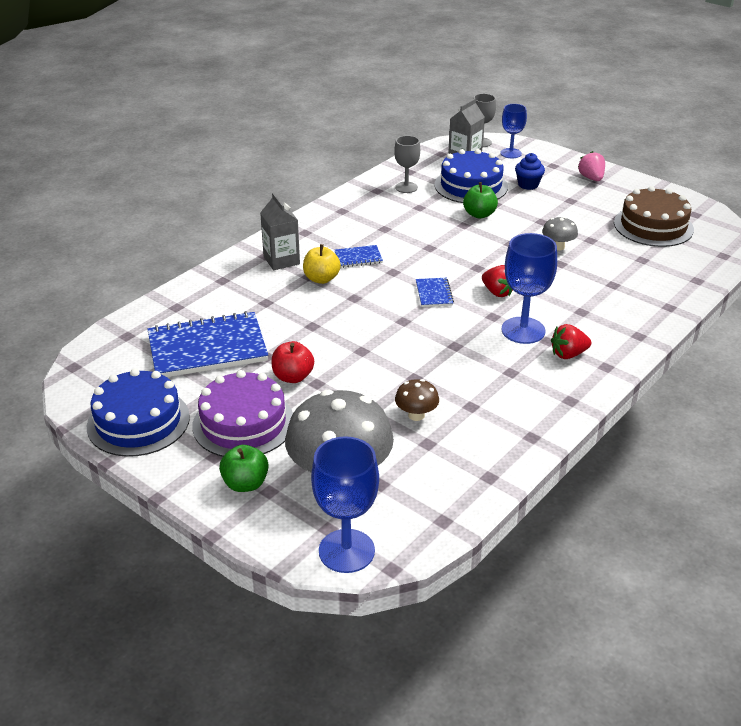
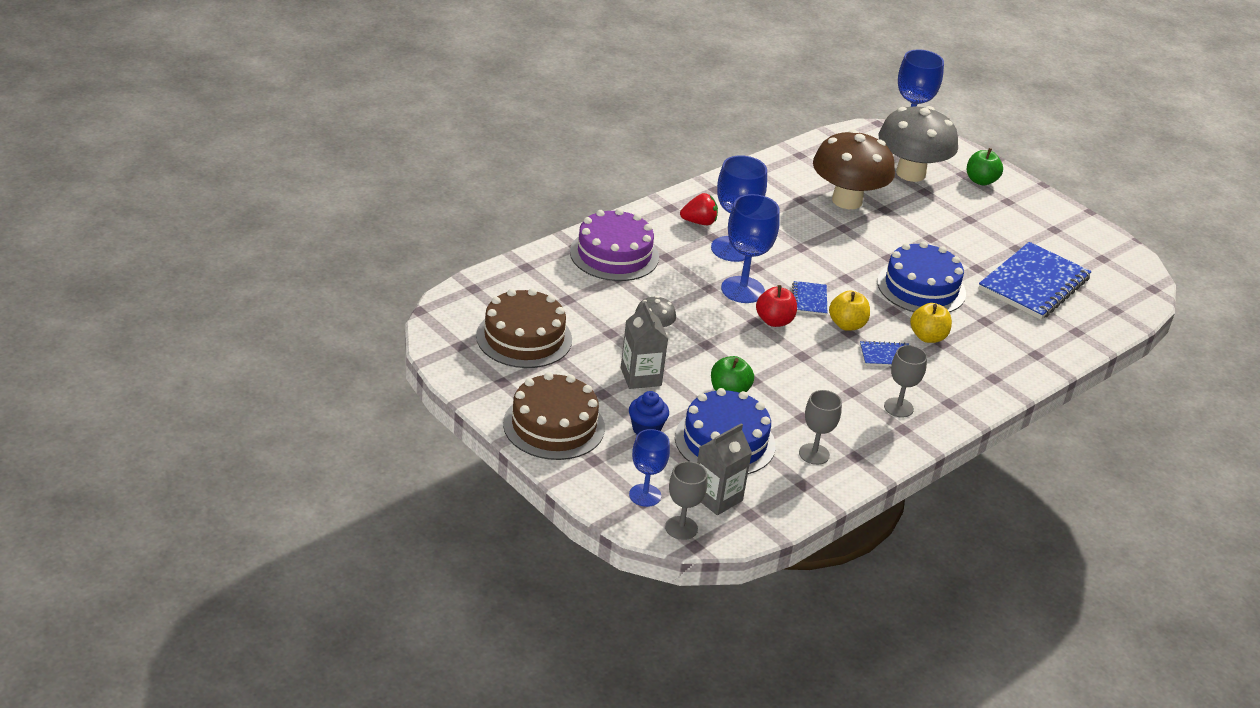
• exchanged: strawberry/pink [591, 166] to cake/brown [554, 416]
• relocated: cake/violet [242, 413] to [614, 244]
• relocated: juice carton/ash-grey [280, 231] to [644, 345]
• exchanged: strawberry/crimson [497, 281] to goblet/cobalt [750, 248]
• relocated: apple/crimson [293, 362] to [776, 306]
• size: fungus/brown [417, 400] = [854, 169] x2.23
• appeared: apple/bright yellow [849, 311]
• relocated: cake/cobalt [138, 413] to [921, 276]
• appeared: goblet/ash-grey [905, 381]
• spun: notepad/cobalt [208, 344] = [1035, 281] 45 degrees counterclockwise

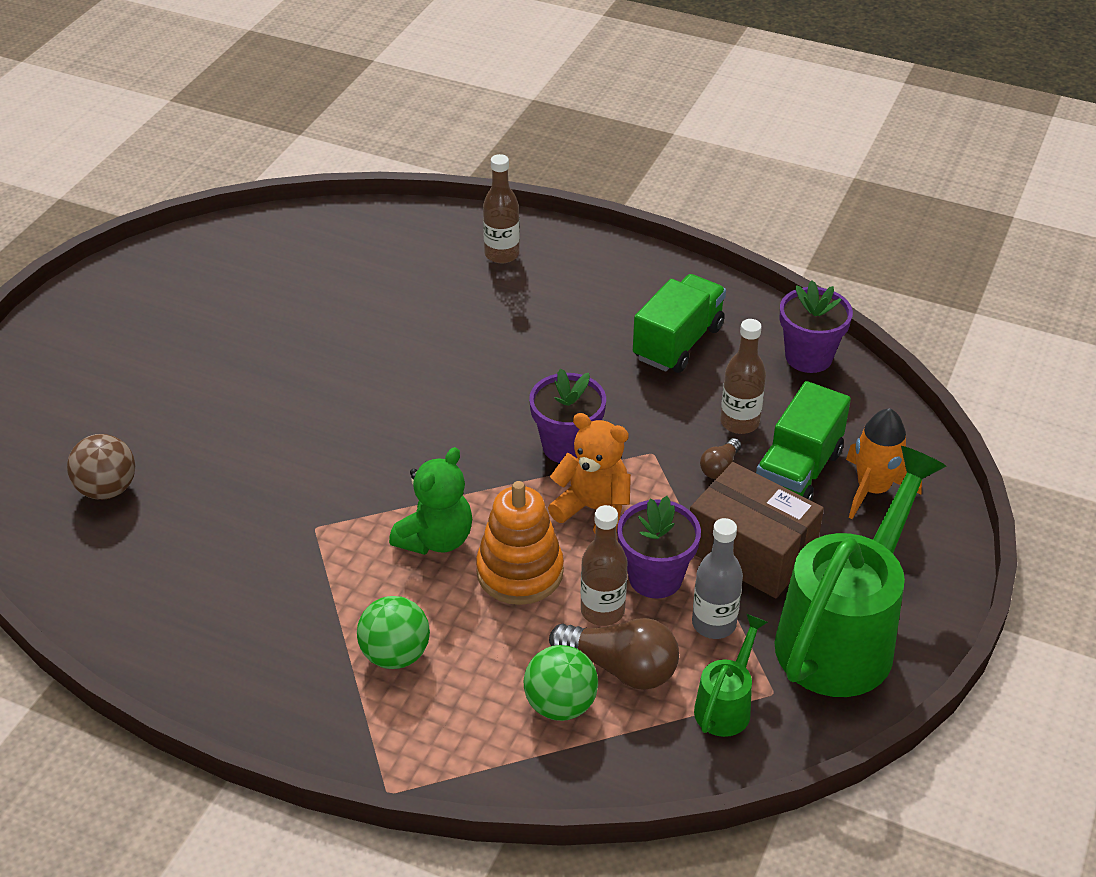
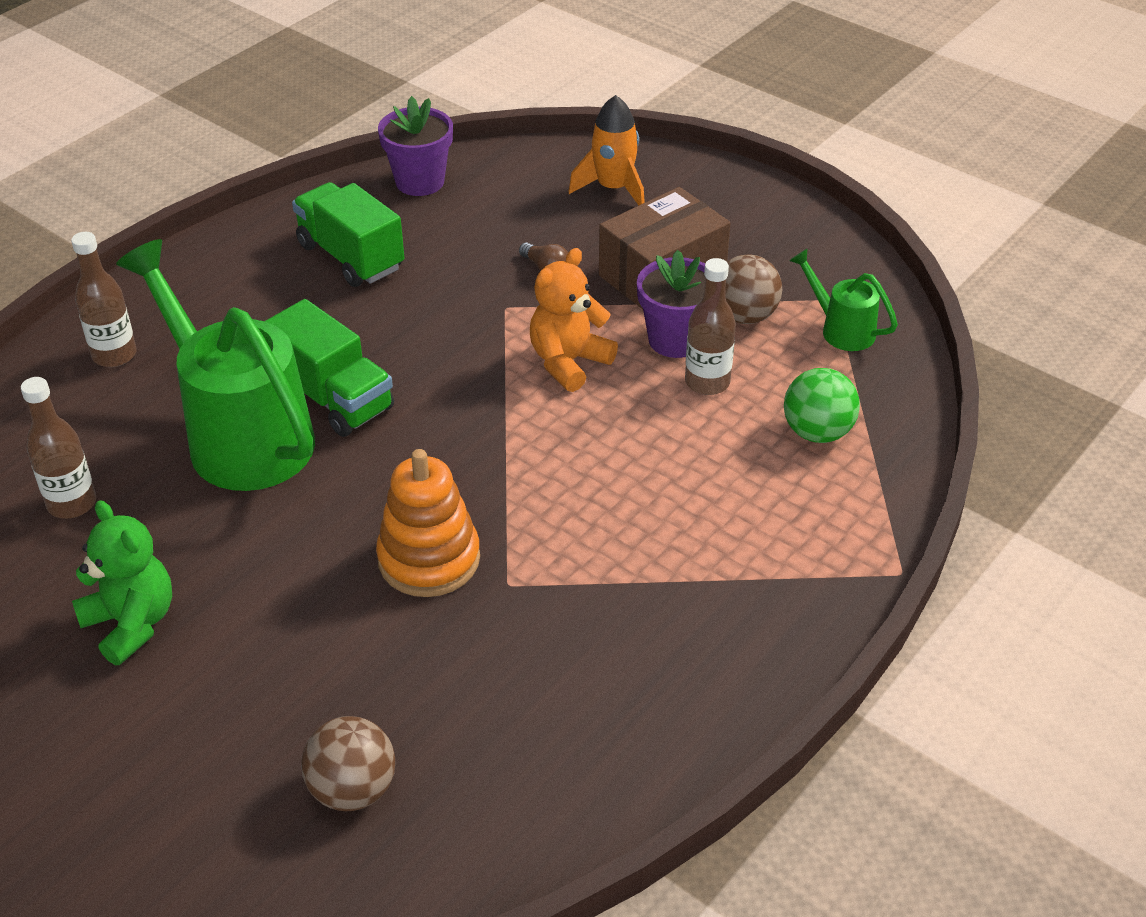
• relocated: flask/brown [743, 376] to [58, 448]
• relocated: stuffed bear/green [430, 501] to [122, 582]
• relocated: watering pot/green [860, 571] to [215, 365]
• relocated: toy truck/green [803, 441] to [329, 368]
• relocated: stacking toy/orange [520, 543] to [428, 523]
• exchanged: flask/ash-grey [717, 578] to sphere/brown [753, 289]
• missing: sphere/green [393, 632]
• missing: plant pot/violet [567, 415]
• missing: bulb/brown [614, 654]

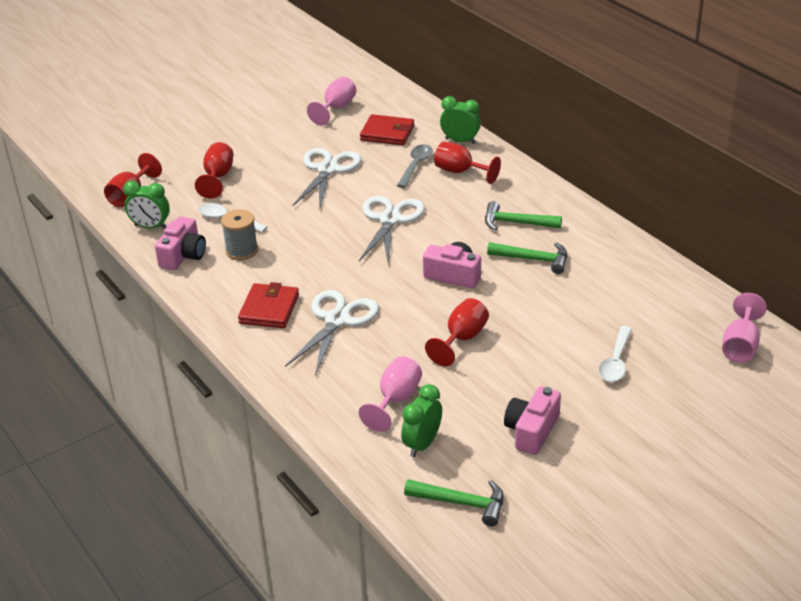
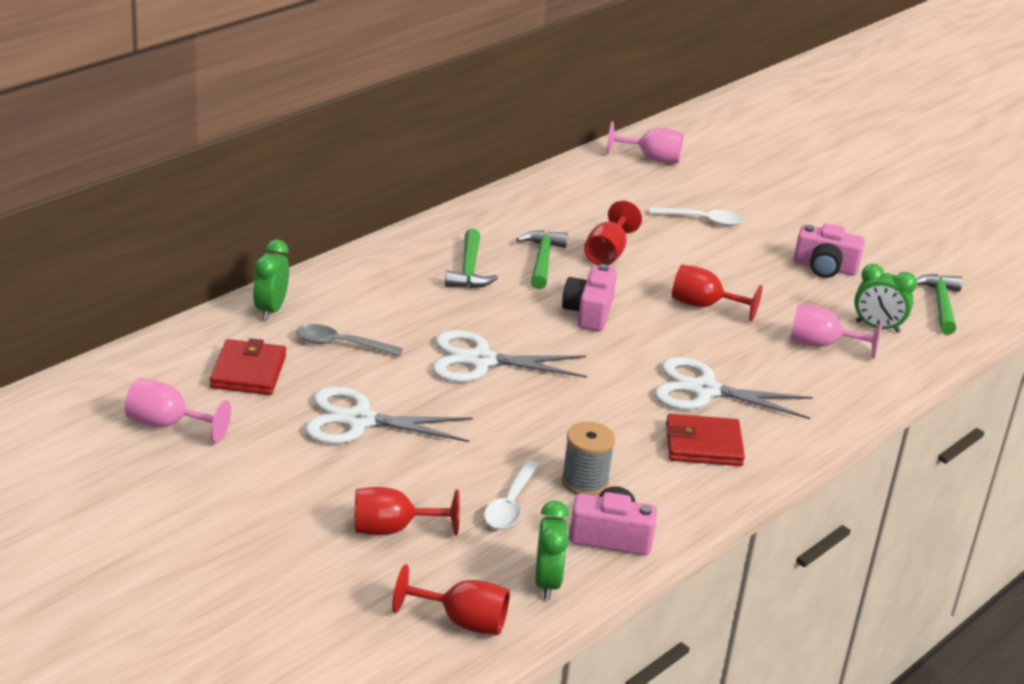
• relocated: goblet/crimson [467, 163] to [613, 233]

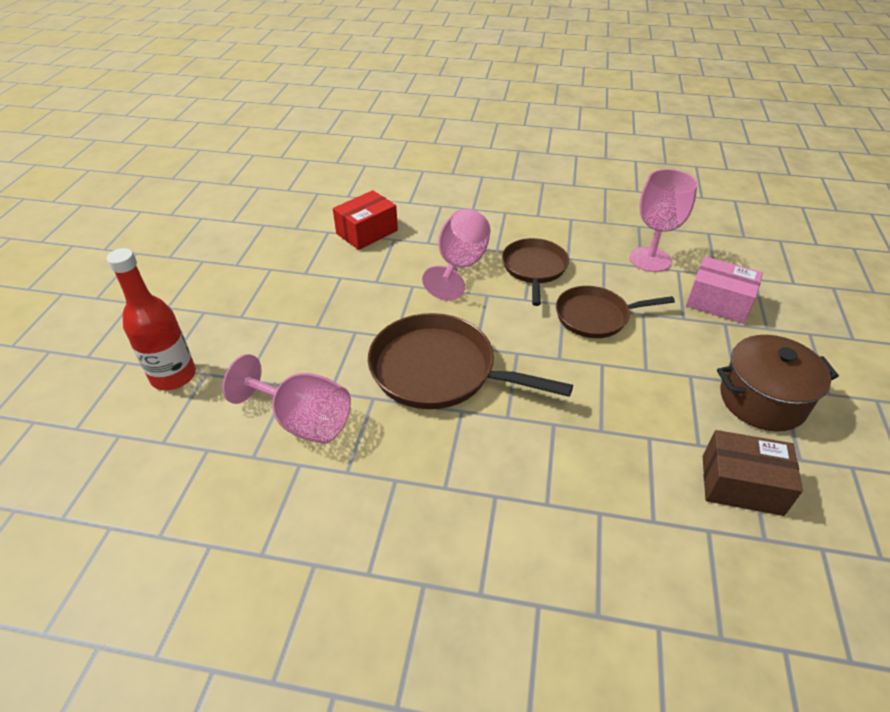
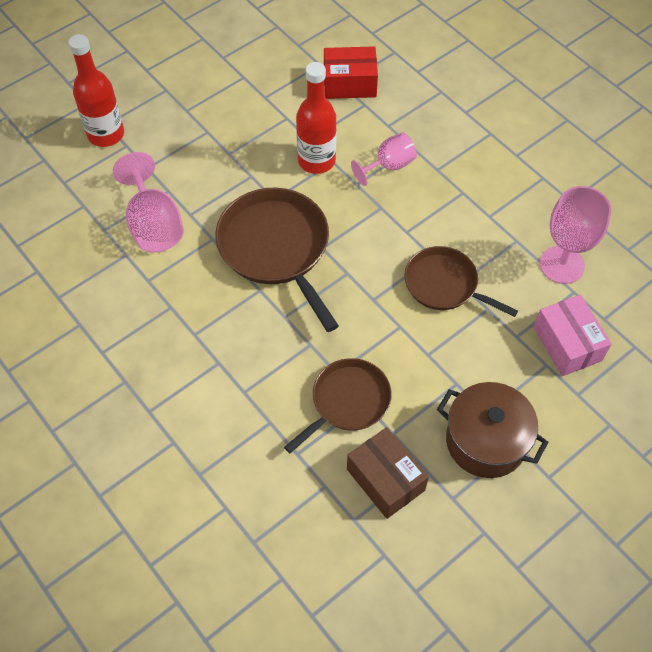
• relocated: frying pan/brown [535, 272] to [338, 405]
• appeared: flask/crimson [316, 118]
• size: goblet/pink [456, 255] = [384, 159] x0.65

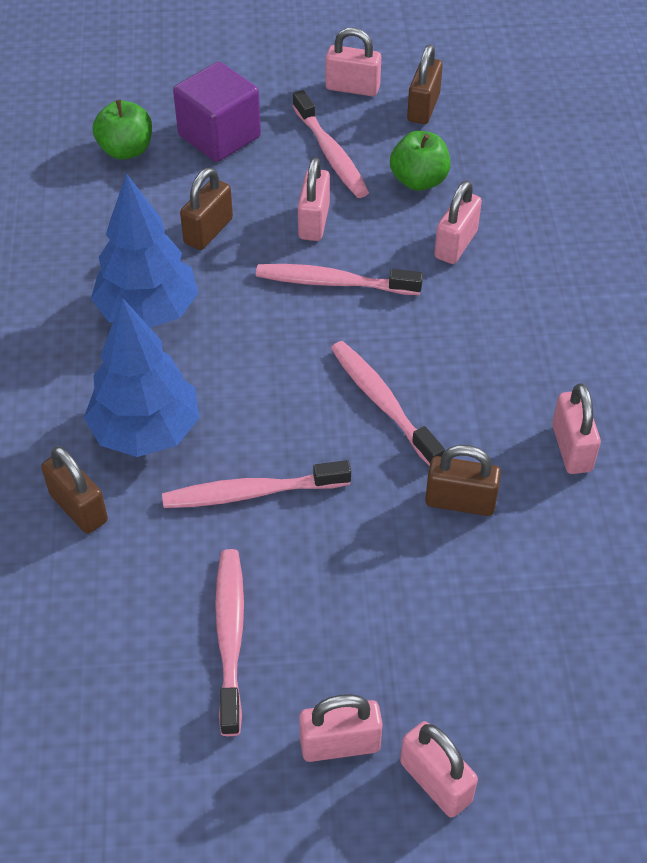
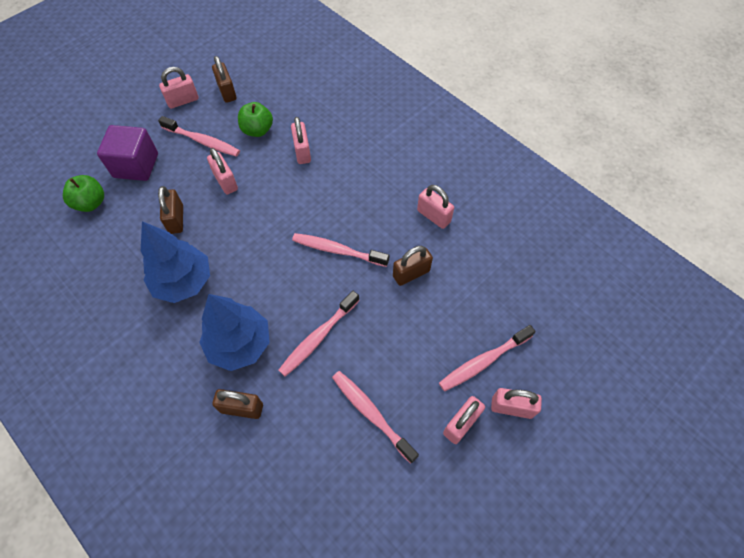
• relocated: tooth brush/pink [339, 279] to [487, 358]

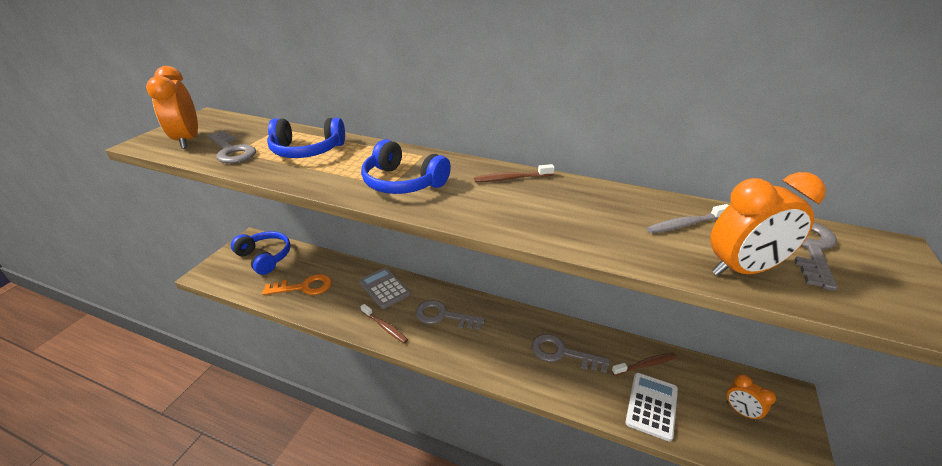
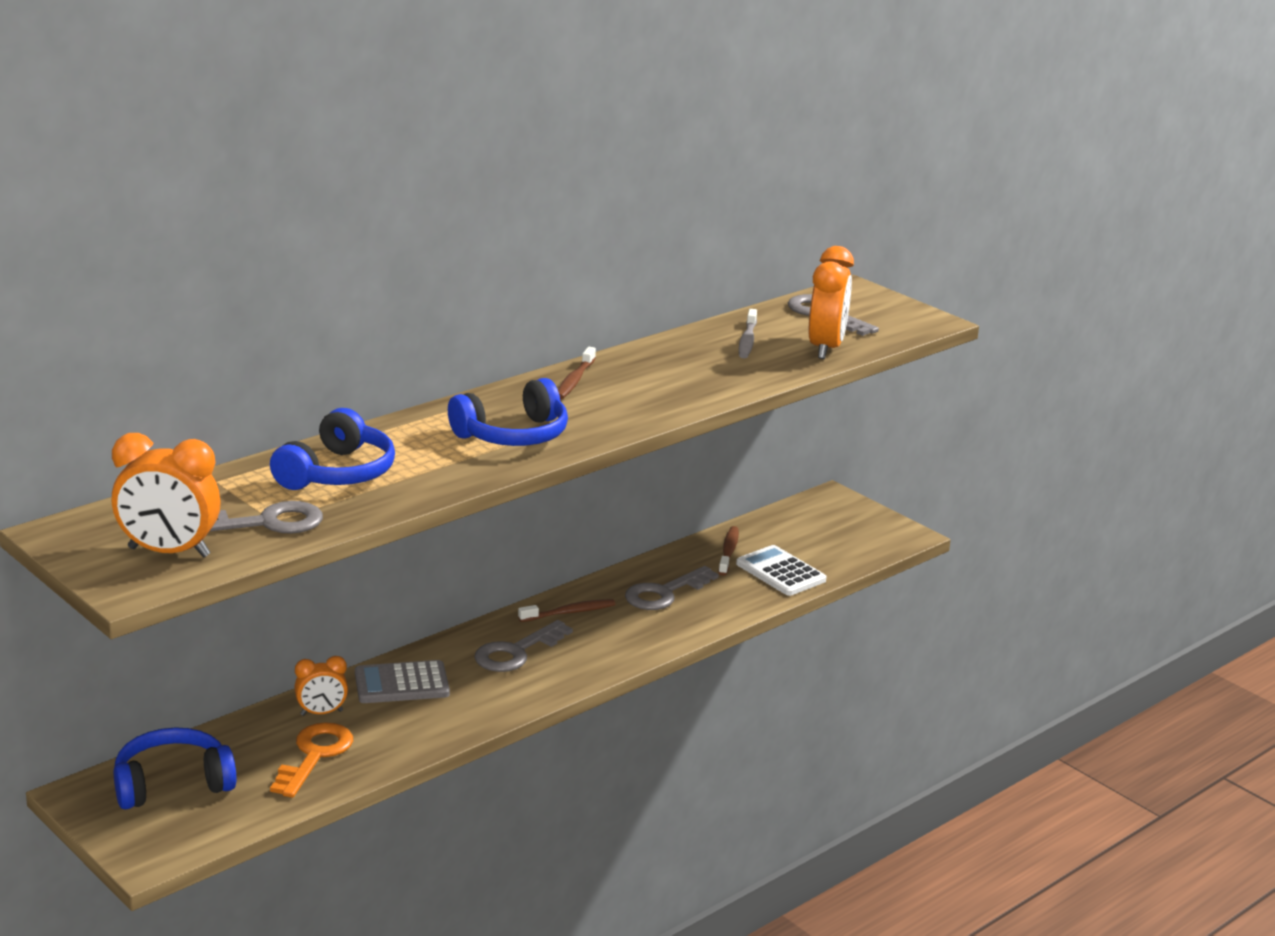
• relocated: alarm clock/orange [751, 398] to [321, 686]
• relocated: tooth brush/brown [384, 323] to [566, 610]

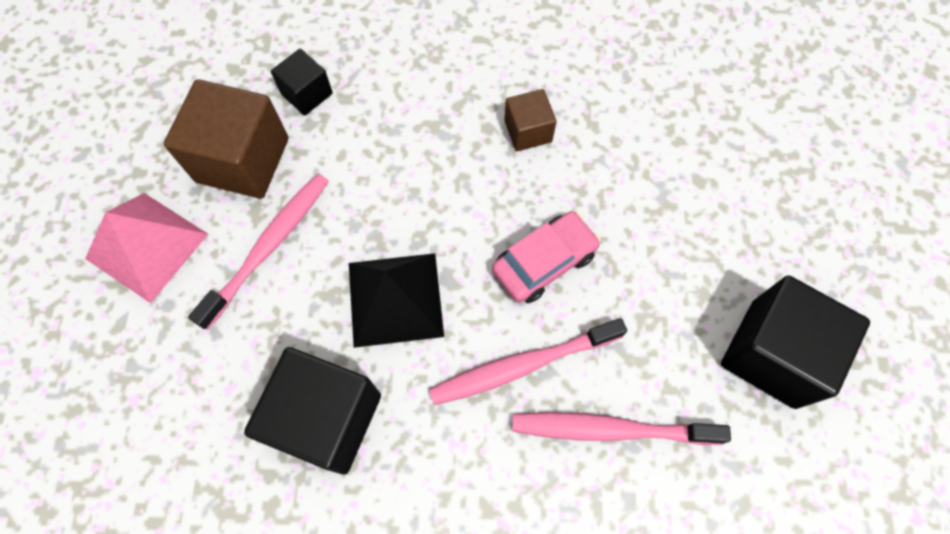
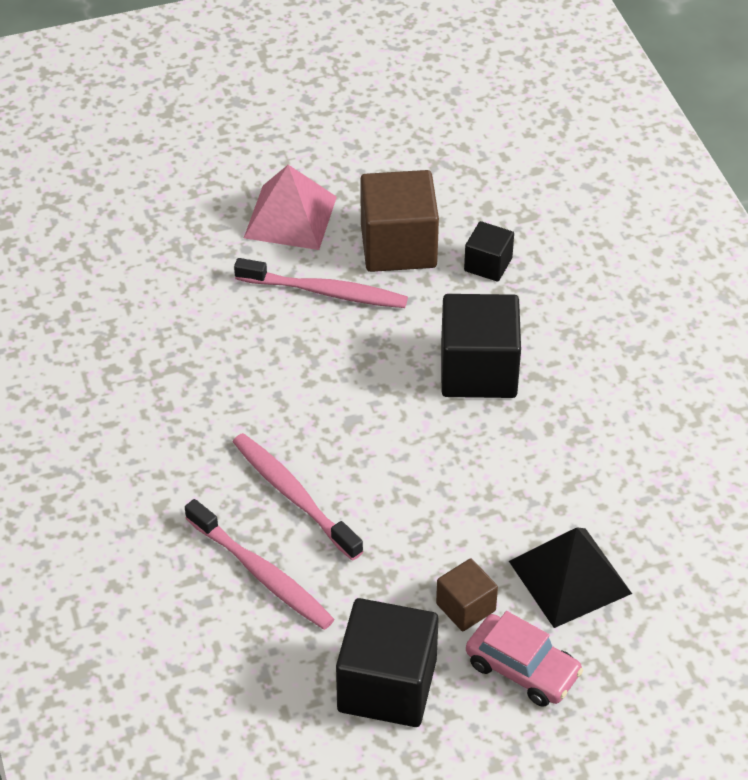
• spun: tooth brush/pink [621, 428] = [259, 564] 150 degrees clockwise
• relocated: cube/brown [530, 120] to [467, 594]
• relocated: cube/jet-black [312, 411] to [481, 346]
• relocated: car/pink [546, 257] to [524, 659]
• relocated: pyramid/jet-black [396, 300] to [570, 577]

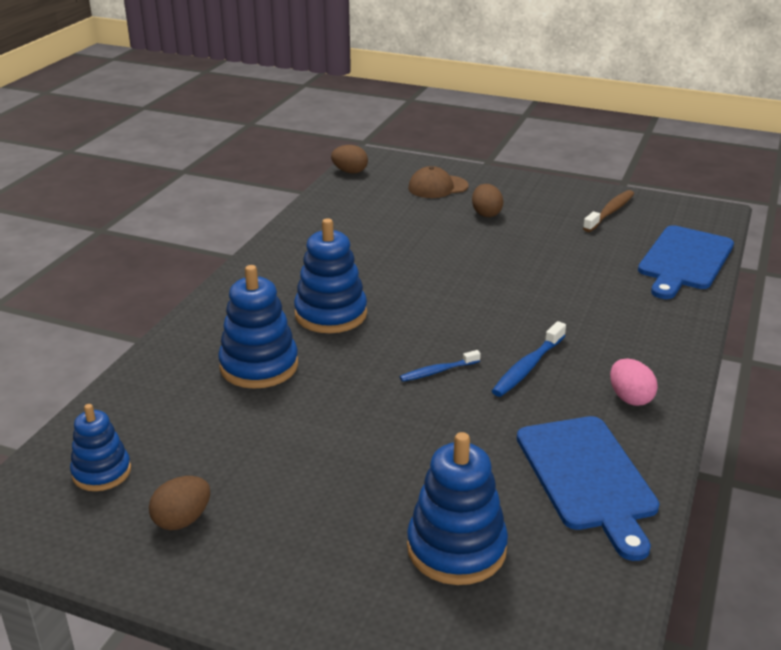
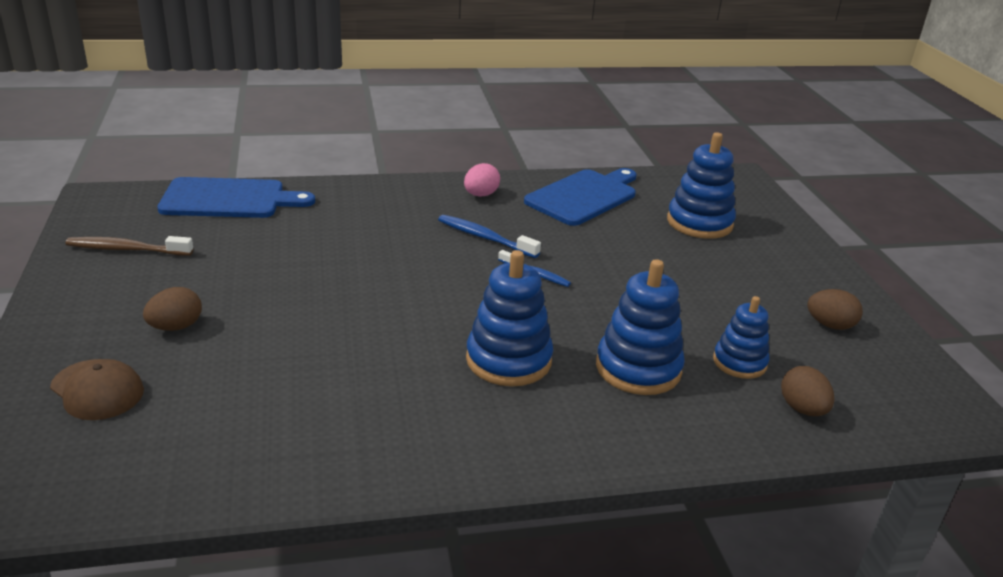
• spun: tooth brush/cobalt [529, 359] = [489, 236] 150 degrees counterclockwise
• relocated: stacking toy/cobalt [100, 447] to [741, 337]
• relocated: egg shape/brown [349, 159] to [808, 391]

